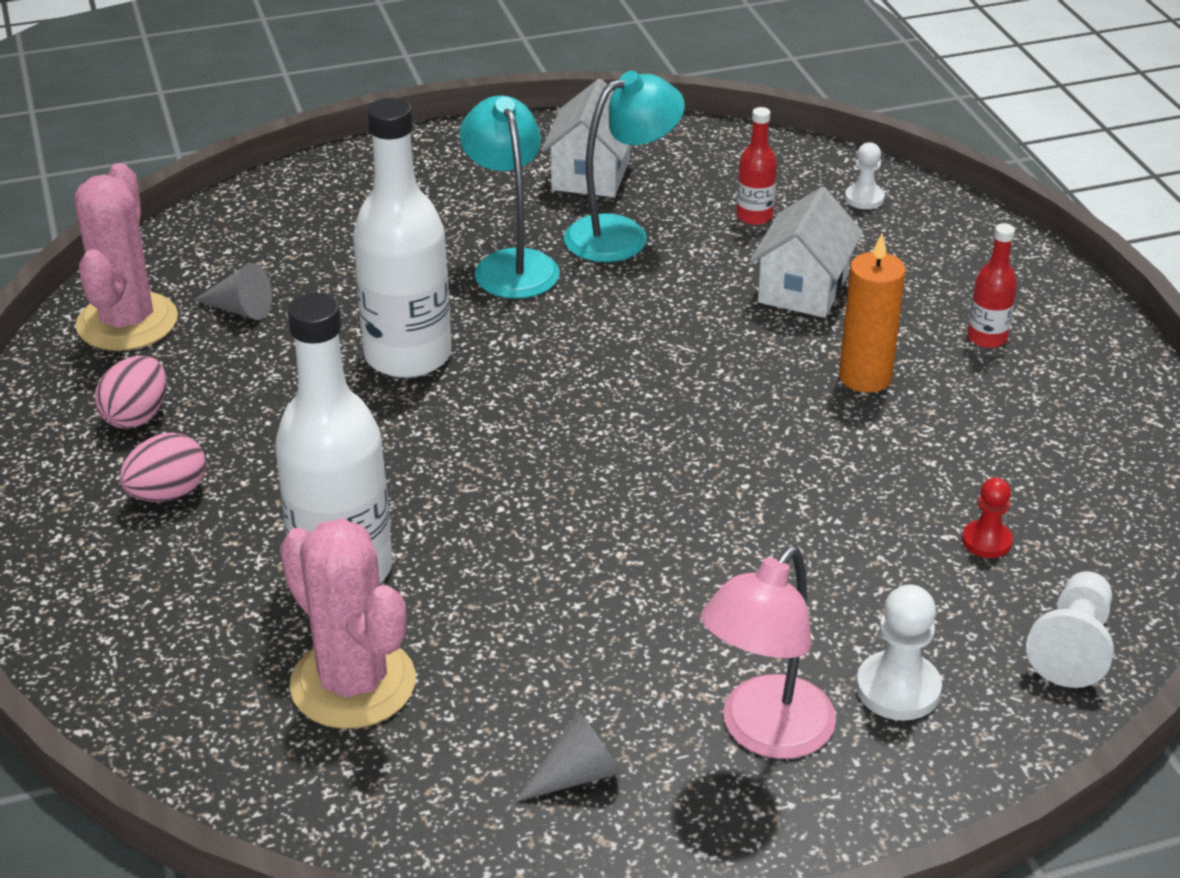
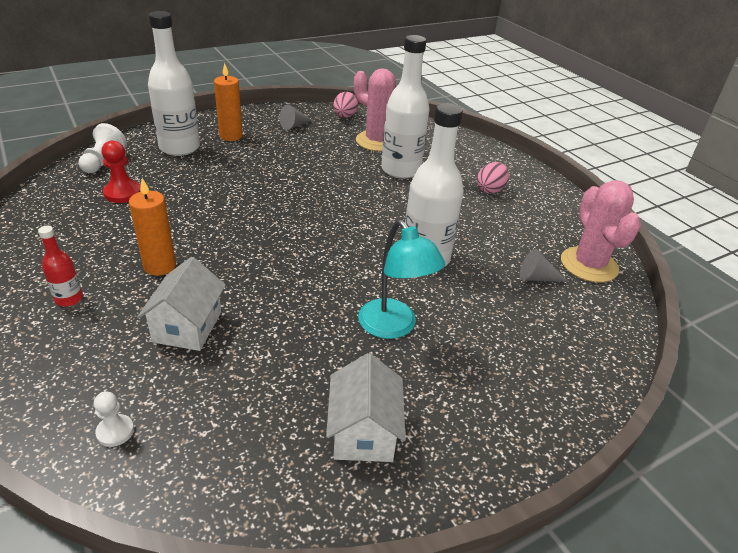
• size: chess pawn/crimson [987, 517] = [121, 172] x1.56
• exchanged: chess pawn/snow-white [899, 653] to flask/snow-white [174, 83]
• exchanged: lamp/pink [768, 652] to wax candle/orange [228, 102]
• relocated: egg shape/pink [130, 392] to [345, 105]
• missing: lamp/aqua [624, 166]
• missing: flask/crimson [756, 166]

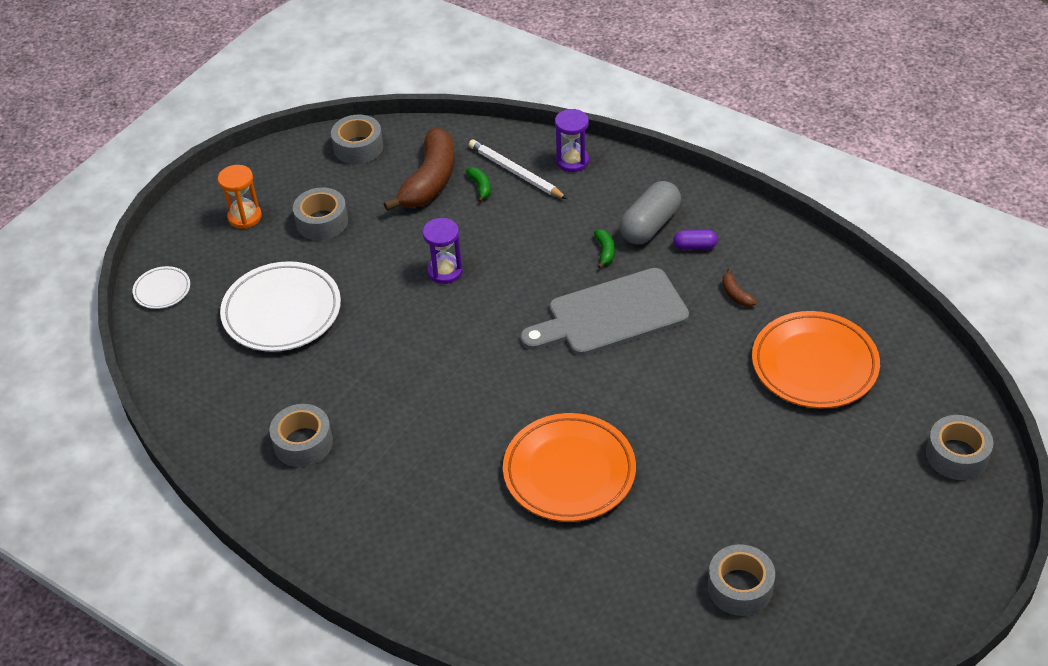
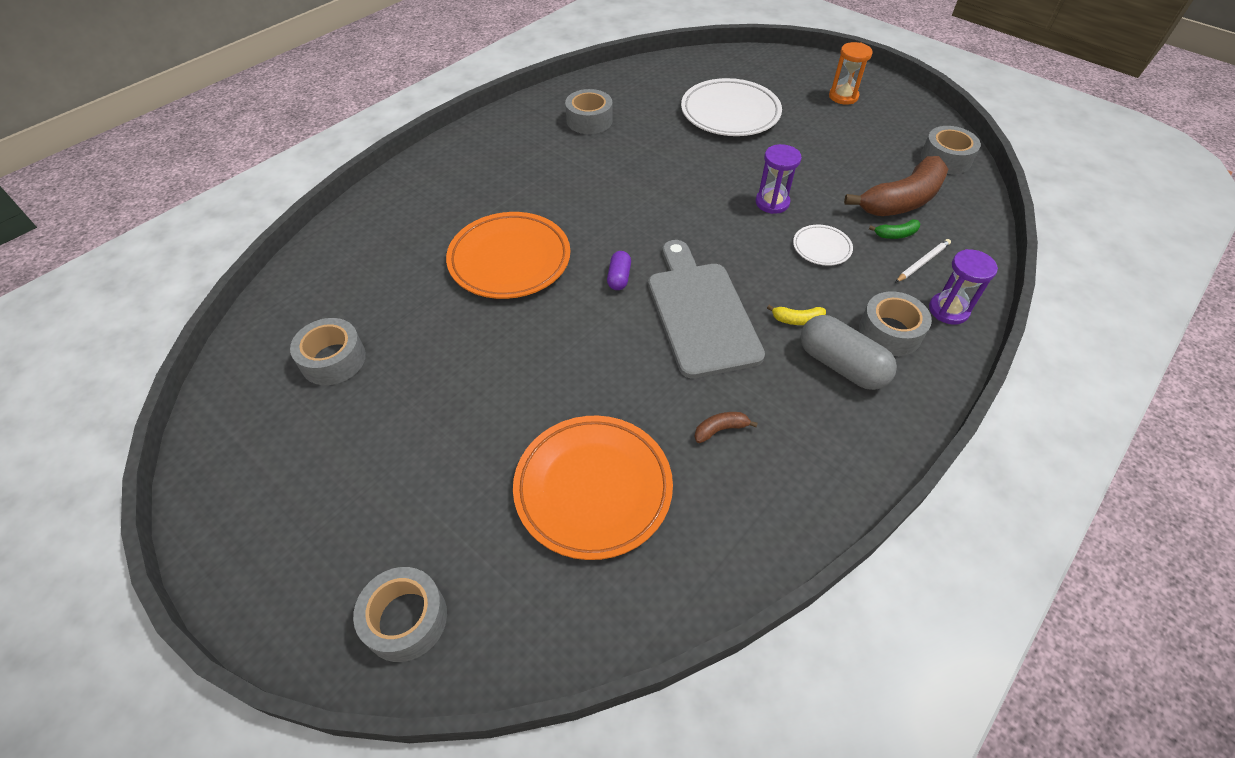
• relocated: pill/violet [695, 240] to [619, 270]
• colour: banana fruit/green [604, 248] to banana fruit/bright yellow [796, 315]
• relocated: flat dish/snow-white [161, 287] to [823, 245]
• spun: banana fruit/brown [419, 169] = [896, 186] 60 degrees counterclockwise
• relocated: tape/ash-grey [320, 213] to [895, 323]
• size: pencil/snow-white [518, 169] = [923, 261] x0.63

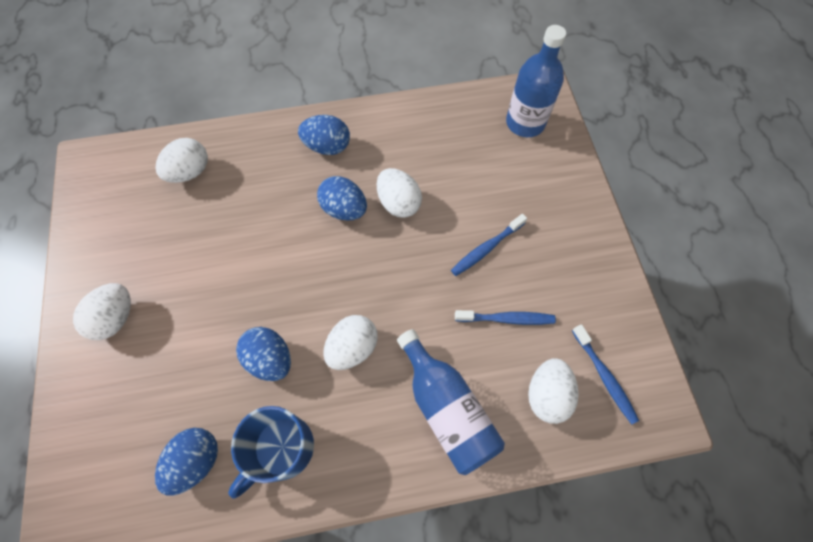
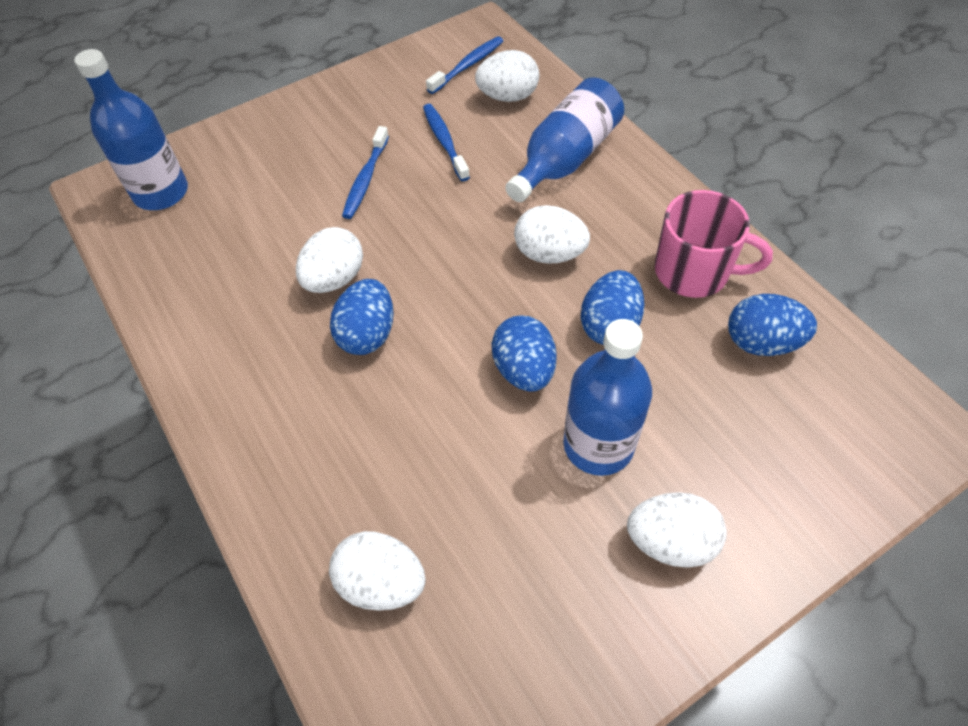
• spun: tooth brush/cobalt [489, 245] = [365, 172] 75 degrees clockwise
• relocated: egg shape/cobalt [324, 135] to [524, 354]
• appeared: flask/cobalt [607, 397]
• colour: coffee mug/cobalt [271, 452] to coffee mug/pink [714, 244]

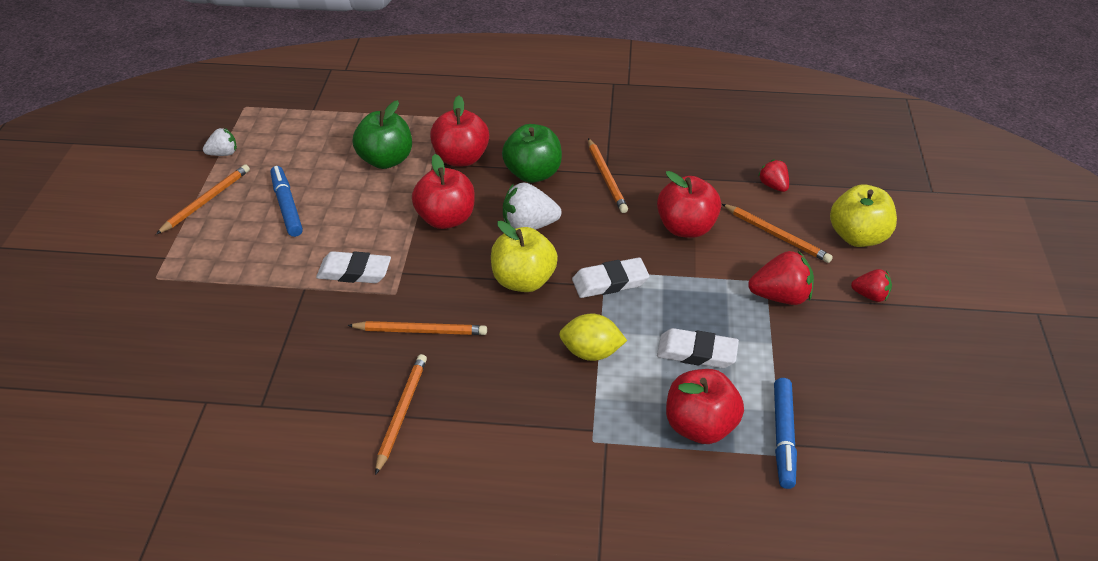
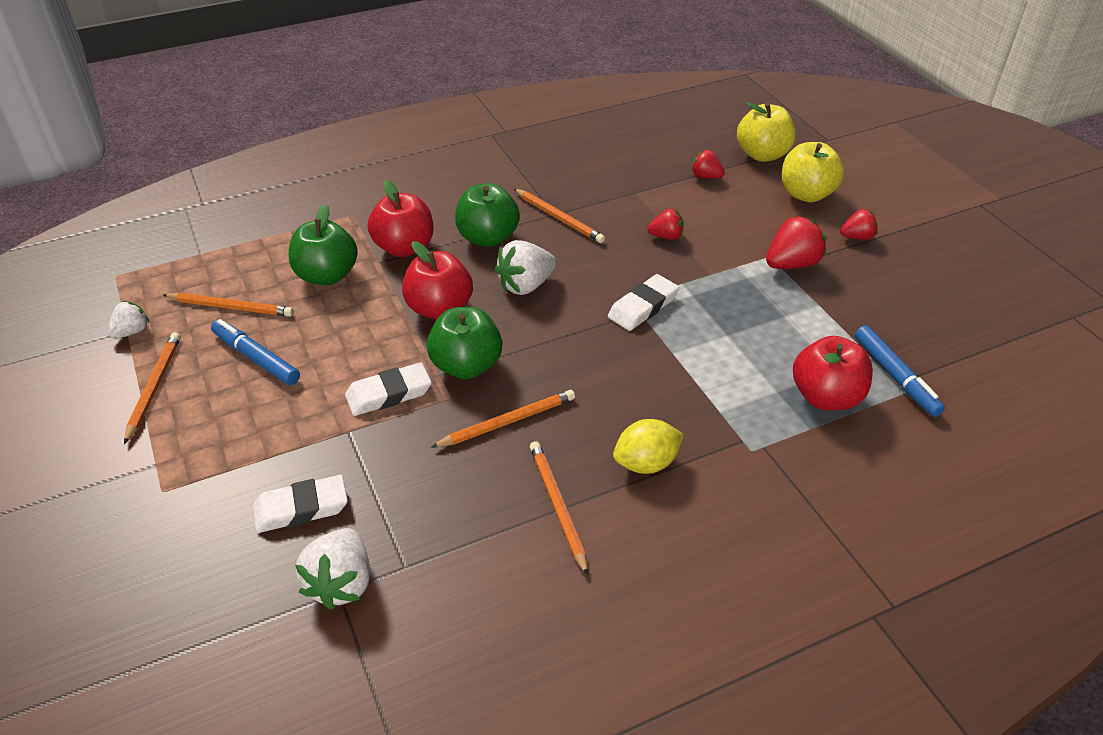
• relocated: pencil/orange [777, 233] to [228, 305]
• relocated: eraser/snow-white [698, 348] to [300, 504]
• appeared: strawberry/snow-white [332, 569]
• appeared: apple/green [464, 343]
• relocated: citrus fruit/bright yellow [593, 337] to [648, 446]
• exchanged: apple/crimson [689, 204] to strawberry/crimson [665, 224]
• relocated: apple/bright yellow [524, 256] to [766, 132]

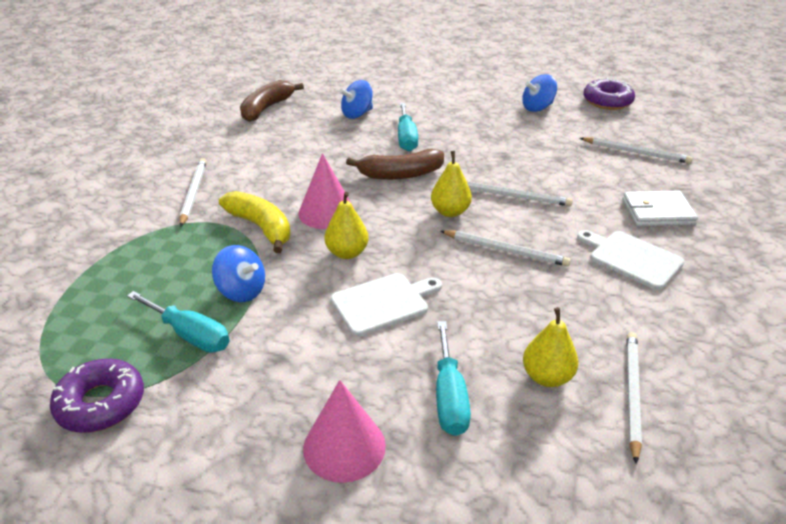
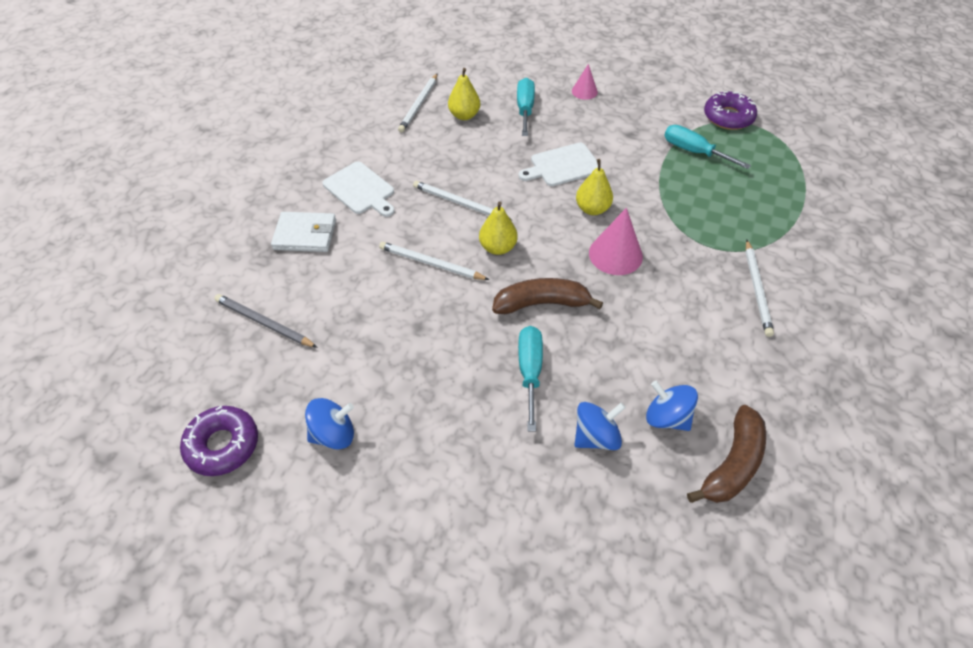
• colour: pencil/snow-white [636, 150] to pencil/ash-grey [266, 321]
• size: cone/pink [344, 431] = [585, 82] x0.60
• relocated: spinning top/cobalt [238, 273] to [672, 406]
• missing: banana fruit/bright yellow [255, 222]

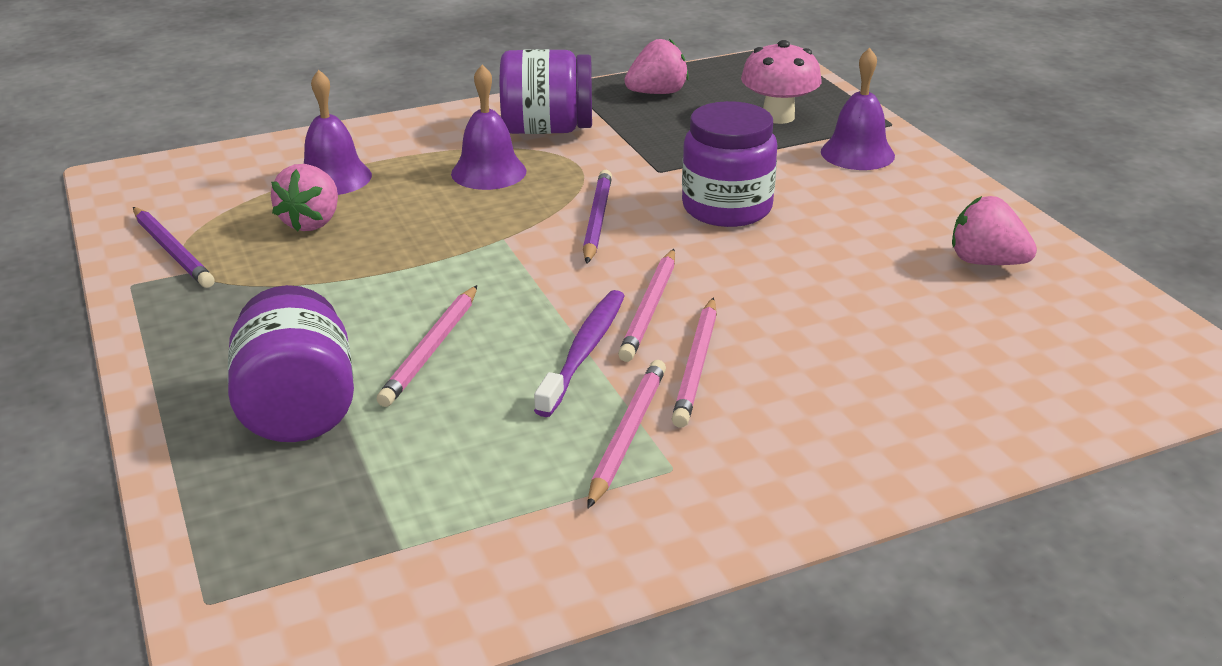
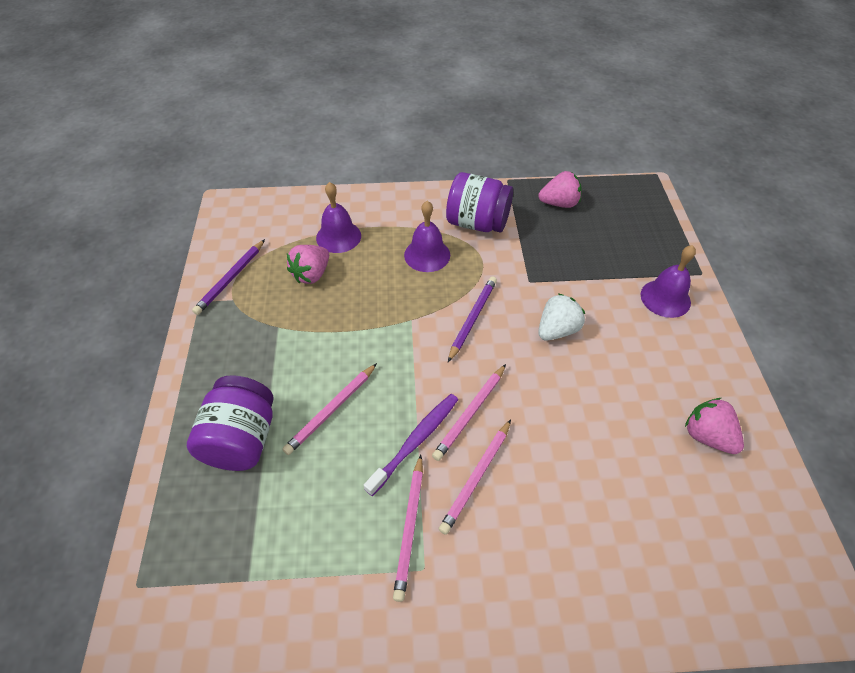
• spun: pencil/violet [174, 247] = [228, 277] 45 degrees clockwise
• spun: pencil/pink [627, 434] = [408, 528] 150 degrees clockwise
• exchanged: preserve jar/violet [729, 164] to strawberry/snow-white [561, 317]
• missing: fungus/pink [781, 82]

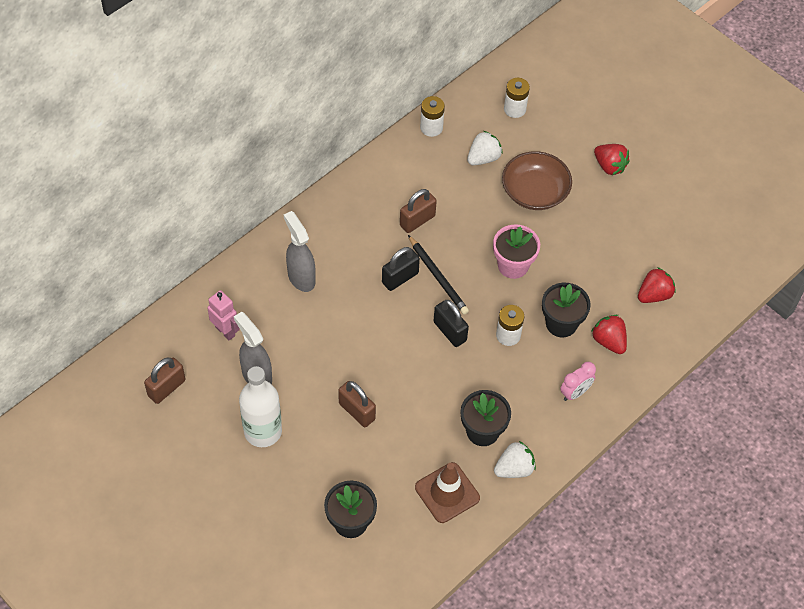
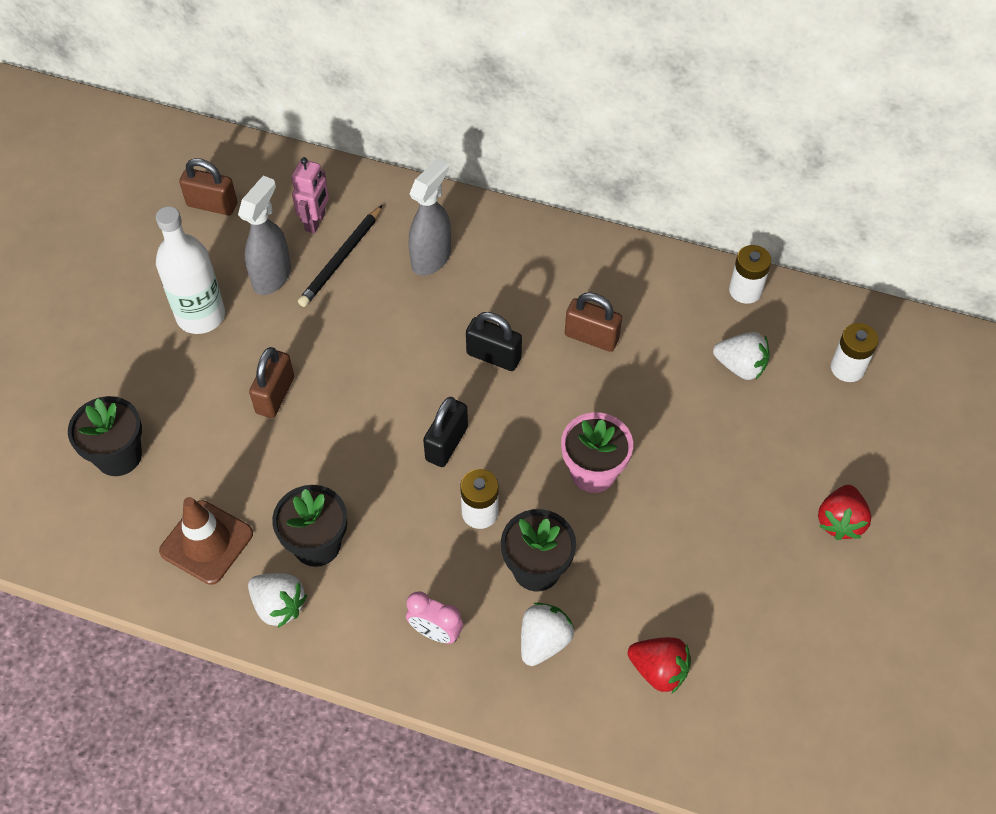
• relocated: pencil/jet-black [438, 275] to [340, 256]
• colour: strawberry/crimson [609, 334] to strawberry/snow-white [547, 634]
• missing: serving bowl/brown [537, 180]

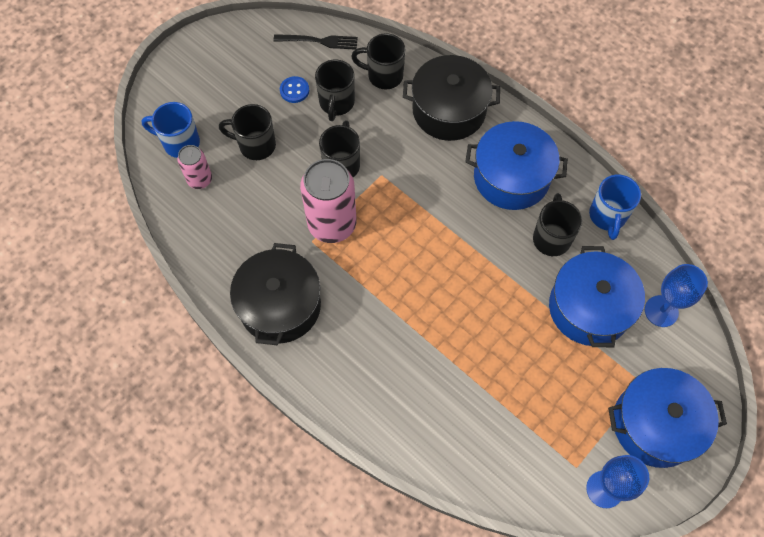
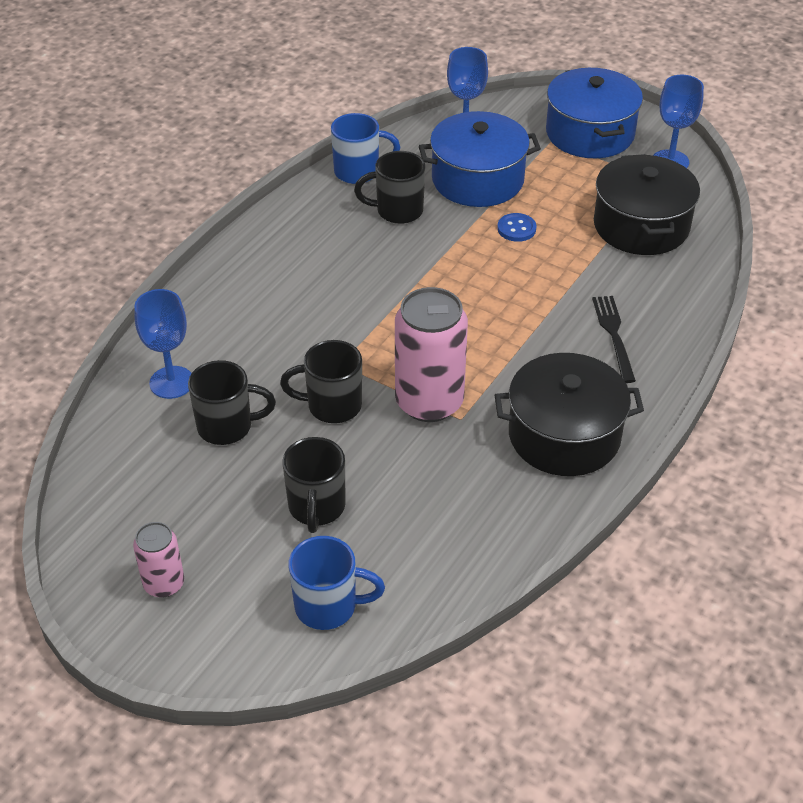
• relocated: soda can/pink [194, 167] to [158, 559]
• exchanged: coffee mug/jet-black [378, 61] to goblet/cobalt [162, 344]
• spun: coffee mug/cobalt [170, 130] = [336, 583] 90 degrees counterclockwise
• relocated: shirt button/cobalt [294, 89] to [517, 227]
• relocated: table fork/jet-black [316, 42] to [614, 339]
• relocated: pot/jet-black [451, 98] to [647, 204]
• missing: pot/cobalt [516, 165]

